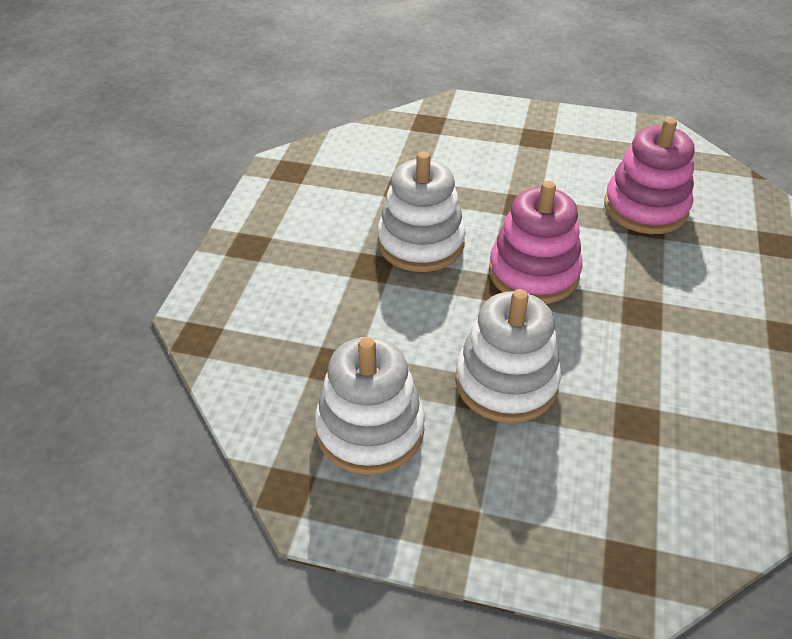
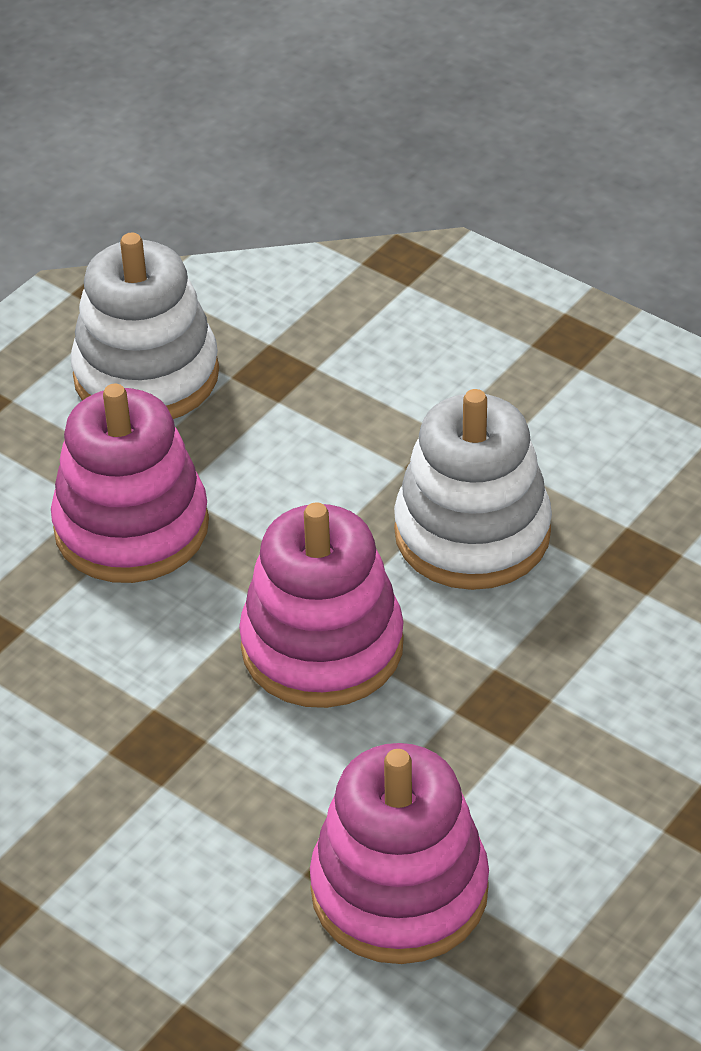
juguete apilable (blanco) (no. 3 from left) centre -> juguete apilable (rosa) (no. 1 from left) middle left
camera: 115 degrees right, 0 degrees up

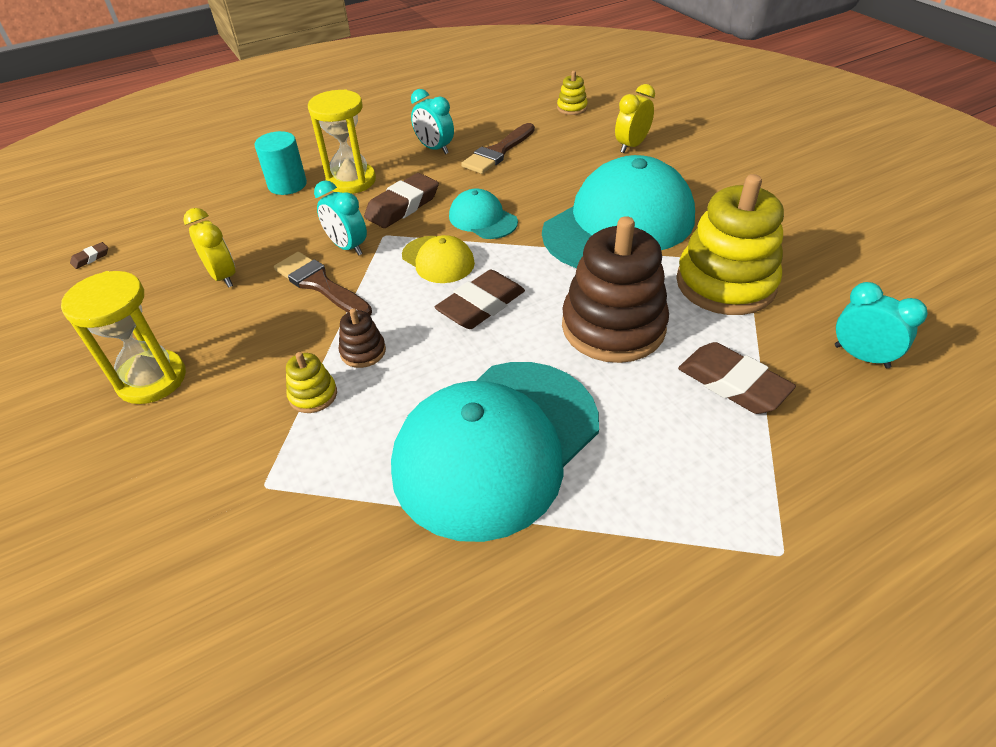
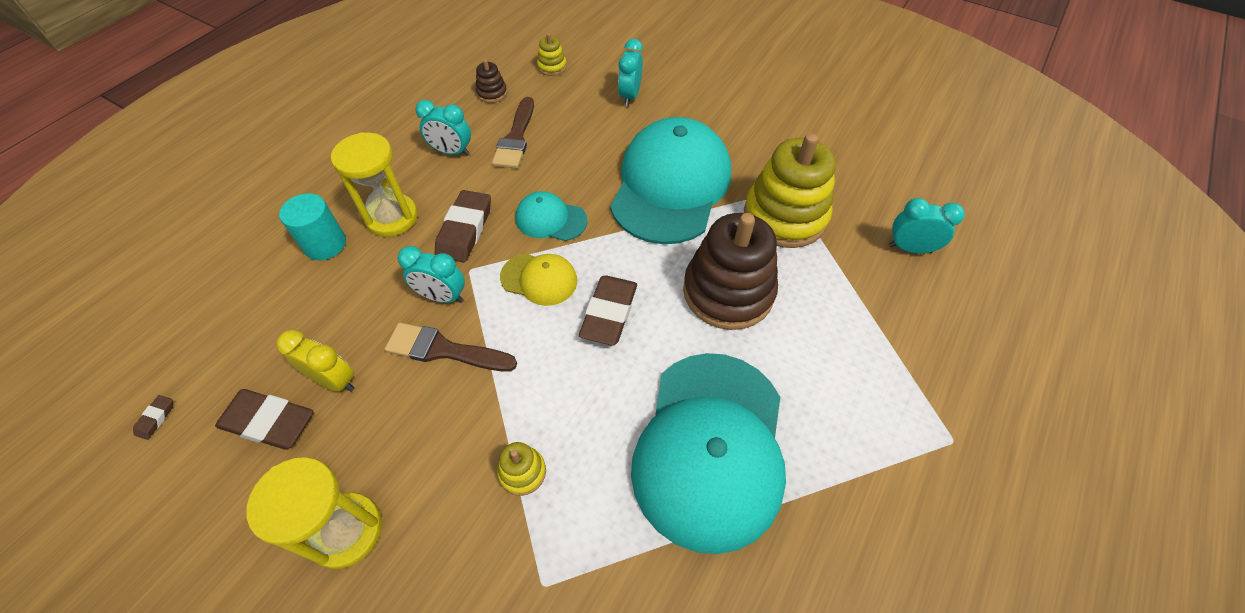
despertador (amarillo) (no. 2 from left) top centre -> despertador (turquesa) (no. 3 from left) top centre
juguete apilable (marrón) (no. 1 from left) centre -> juguete apilable (marrón) (no. 1 from left) top centre, shifted
goma de borrar (marrón) (no. 4 from left in the first image) middle right -> goma de borrar (marrón) (no. 2 from left) bottom left, shifted
camera: 30 degrees left, 10 degrees up

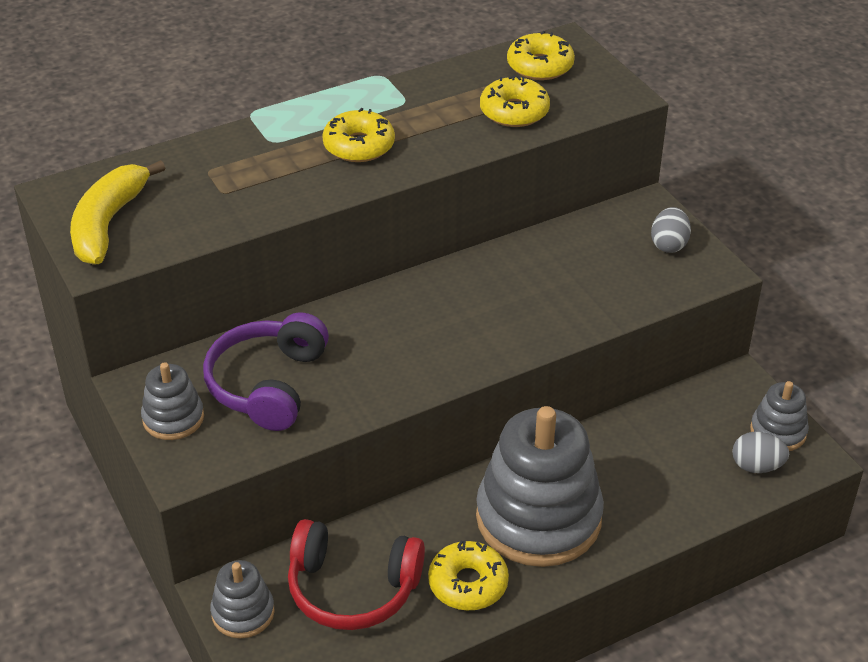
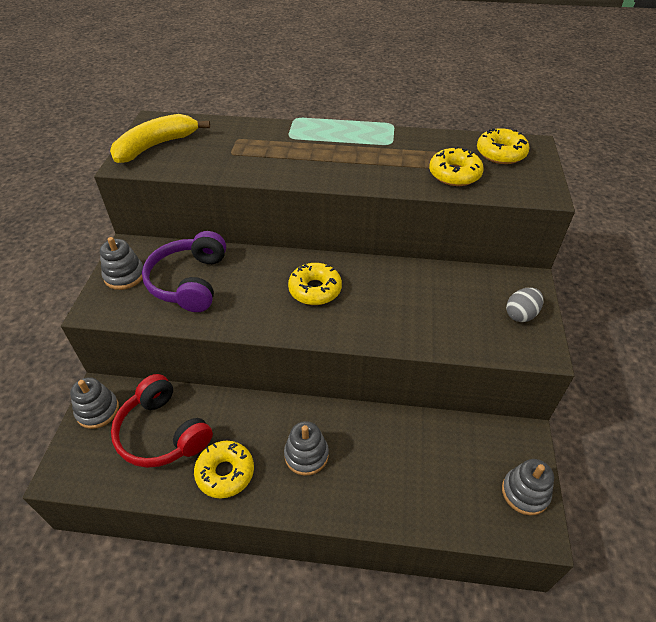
rosquilla (amarillo) (no. 1 from left in the first image) top centre -> rosquilla (amarillo) (no. 2 from left) centre, shifted
auriculares (morado) middle left, 45 degrees counterclockwise
juguete apilable (gris) (no. 3 from left) bottom centre, x0.47
huevo (gris) (no. 2 from left) bottom right -> none
camera: 35 degrees right, 5 degrees up

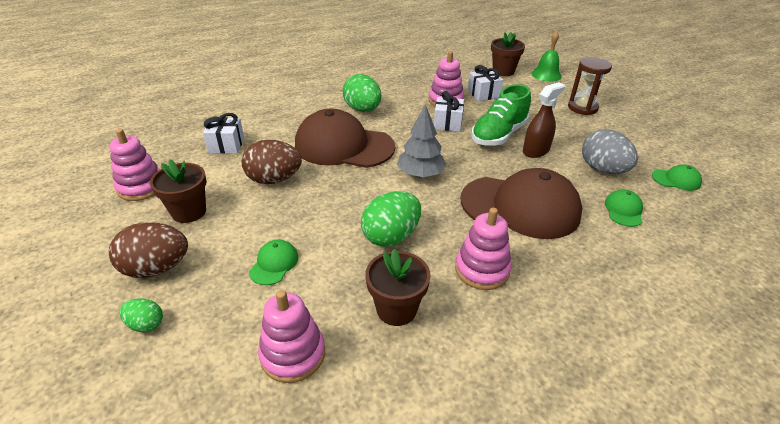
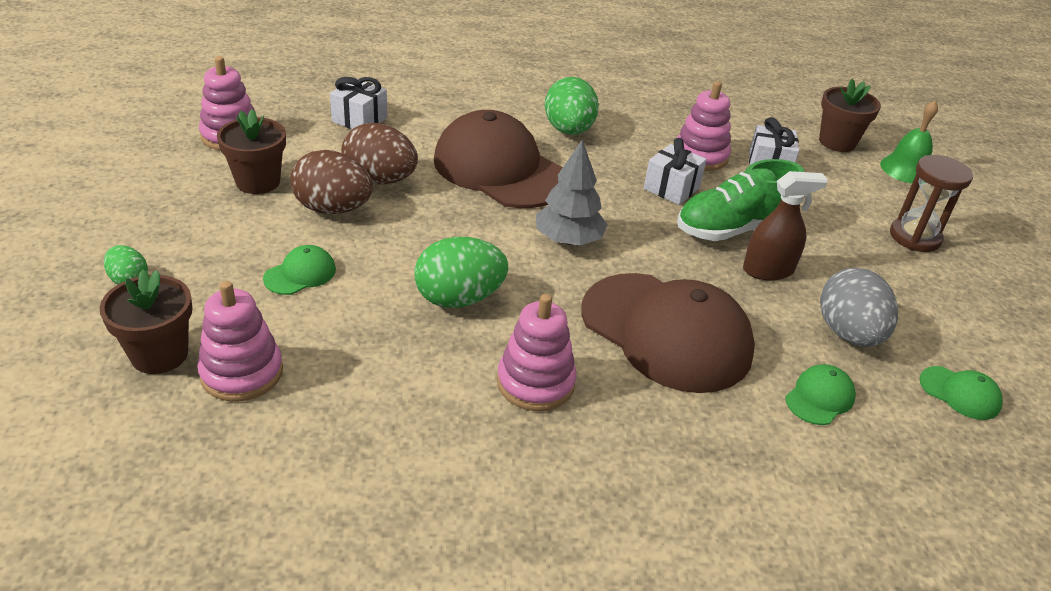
huevo (marrón) (no. 1 from left) middle left -> huevo (marrón) (no. 1 from left) top left, shifted
maceta (marrón) (no. 2 from left in the first image) bottom centre -> maceta (marrón) (no. 1 from left) middle left, shifted
camera: 25 degrees right, 0 degrees up

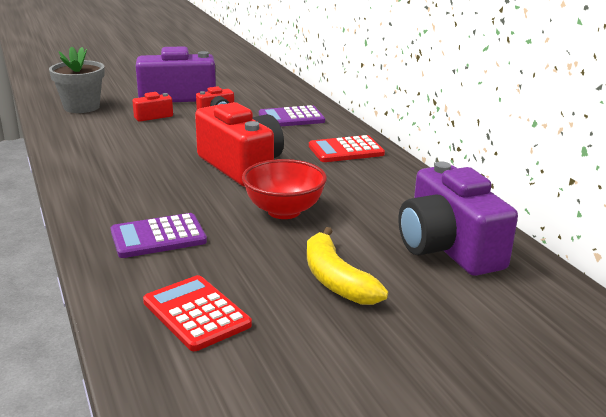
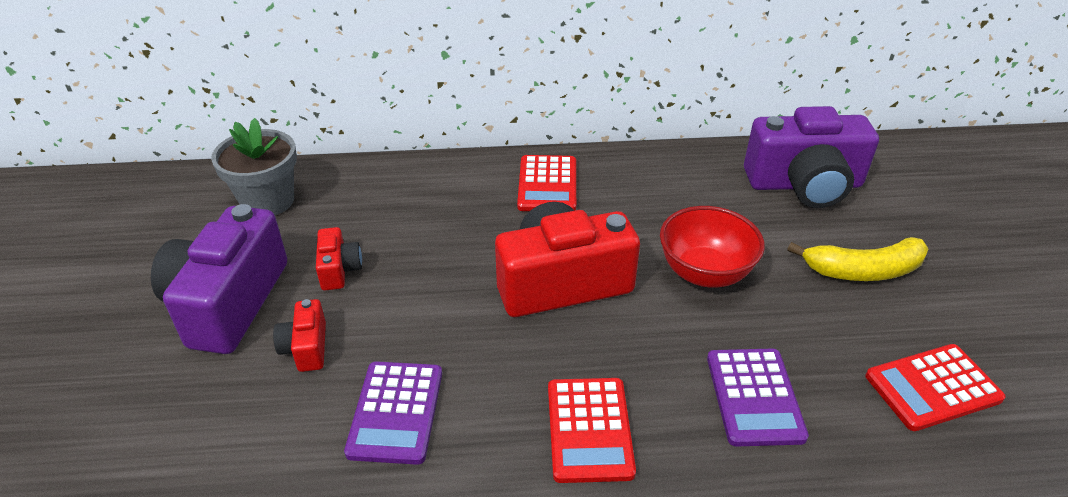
maceta (gris) top left -> maceta (gris) middle left, shifted
calculadora (morado) (no. 2 from left in the first image) top centre -> calculadora (morado) (no. 1 from left) bottom centre, shifted
none -> calculadora (rojo) (no. 2 from left) bottom centre
camera: 70 degrees left, 15 degrees up

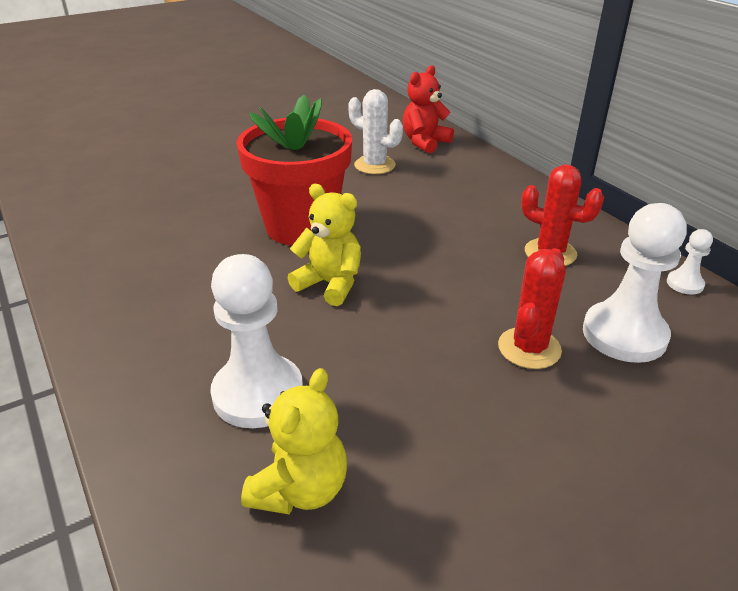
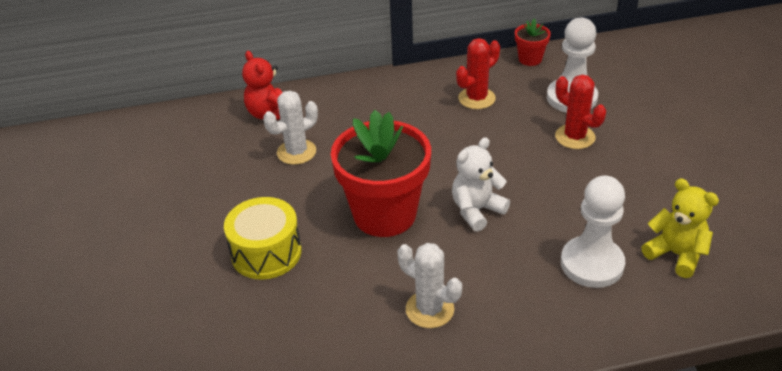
osito (amarillo) (no. 2 from left) centre -> osito (blanco) centre
peón (blanco) (no. 3 from left) middle right -> maceta (rojo) (no. 2 from left) top right
none -> tambor (amarillo) centre
none -> cactus (blanco) (no. 2 from left) bottom centre
camera: 70 degrees left, 5 degrees up

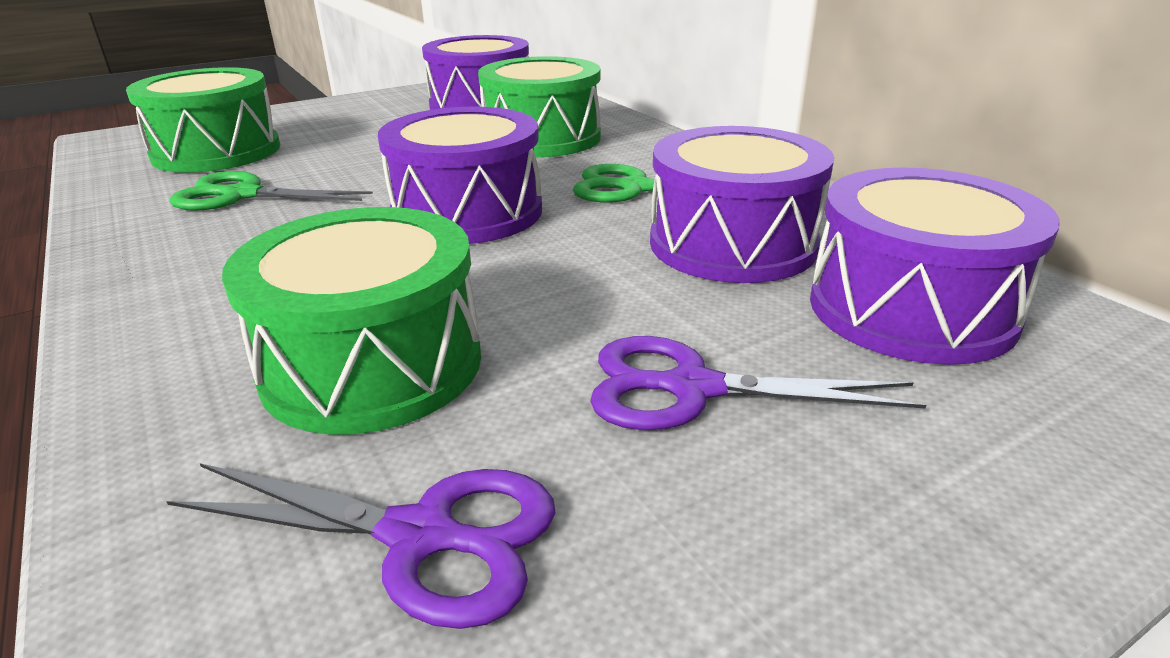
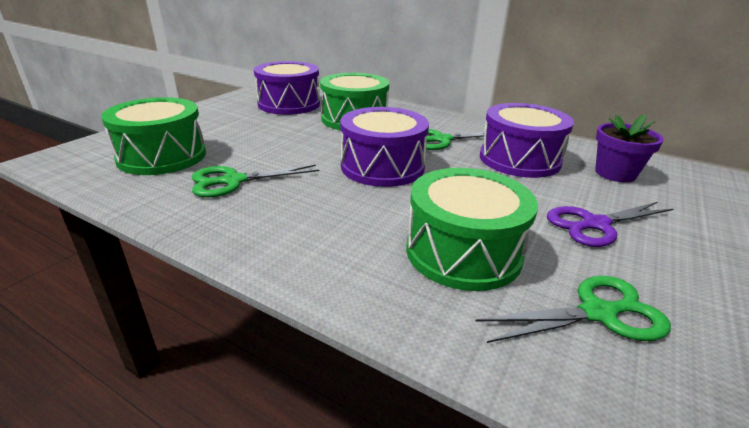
tambor (morado) (no. 4 from left) middle right -> maceta (morado) middle right
tijeras (morado) (no. 1 from left) bottom left -> tijeras (verde) (no. 3 from left) bottom right
camera: 30 degrees left, 0 degrees up

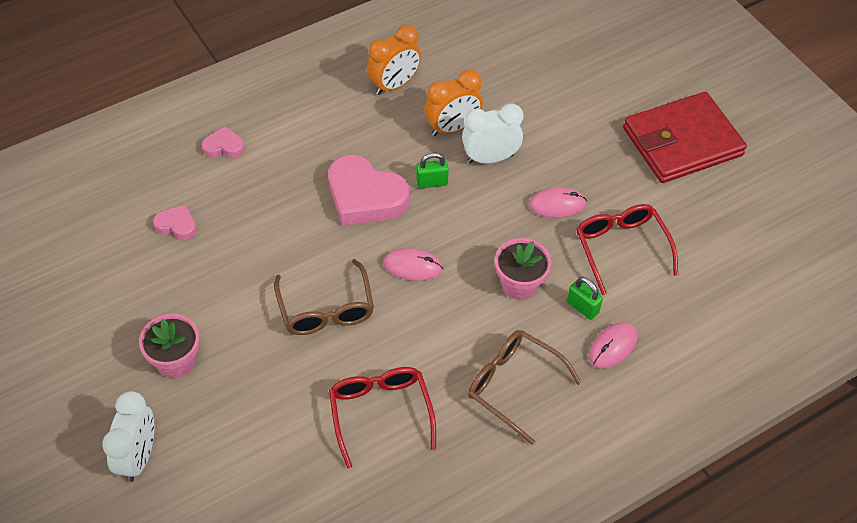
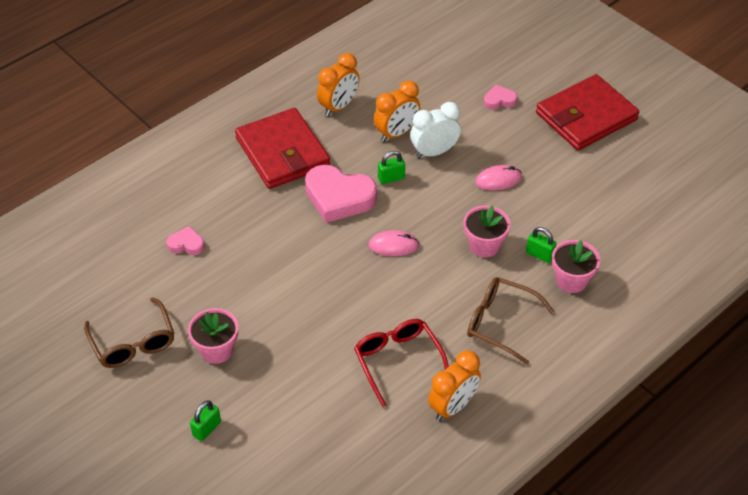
corazón (rosa) (no. 2 from left in the first image) top left -> corazón (rosa) (no. 3 from left) top right, shifted
gafas (rojo) (no. 2 from left) middle right -> none
gafas (marrón) (no. 1 from left) centre -> gafas (marrón) (no. 1 from left) bottom left, shifted
ratón (rosa) (no. 3 from left) middle right -> maceta (rosa) (no. 3 from left) middle right
despertador (blanco) (no. 1 from left) bottom left -> candado (verde) (no. 1 from left) bottom left
none -> cartera (rojo) (no. 1 from left) top centre
none -> despertador (naranja) (no. 3 from left) bottom centre
camera: 10 degrees left, 5 degrees down

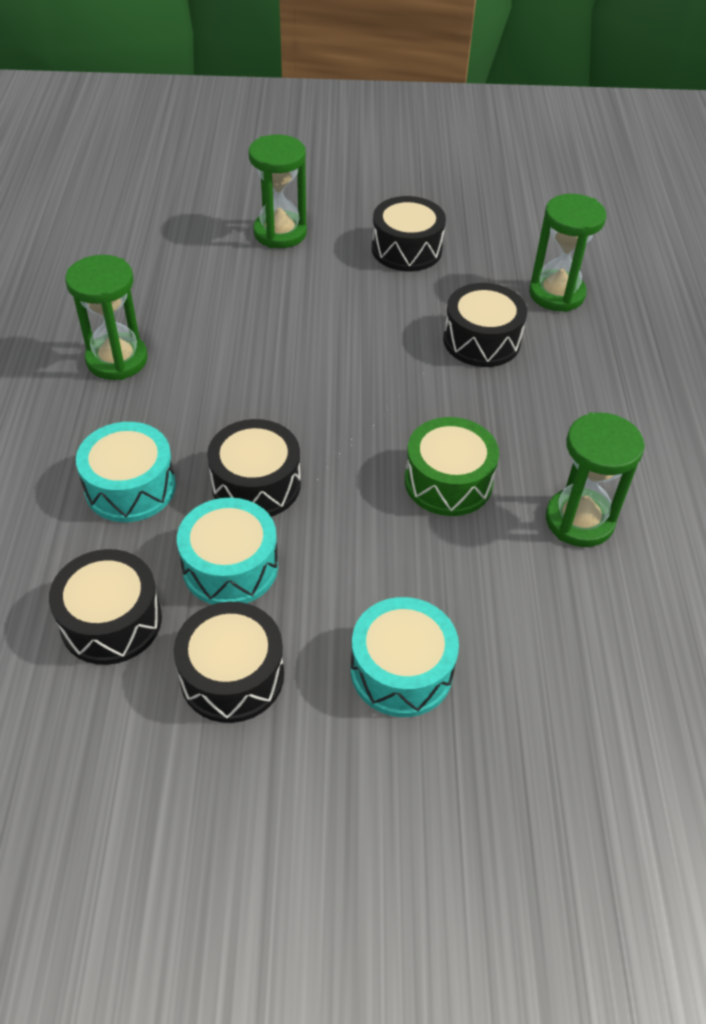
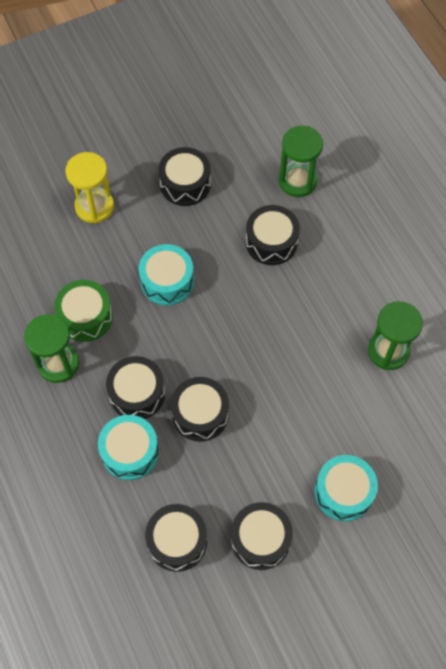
reloj de arena (verde) (no. 2 from left) top centre -> reloj de arena (amarillo) top left
tambor (verde) centre -> tambor (verde) middle left, shifted
tambor (turquesa) (no. 2 from left) middle left -> tambor (turquesa) (no. 2 from left) centre, shifted
none -> tambor (negro) (no. 1 from left) middle left
camera: 25 degrees left, 15 degrees up

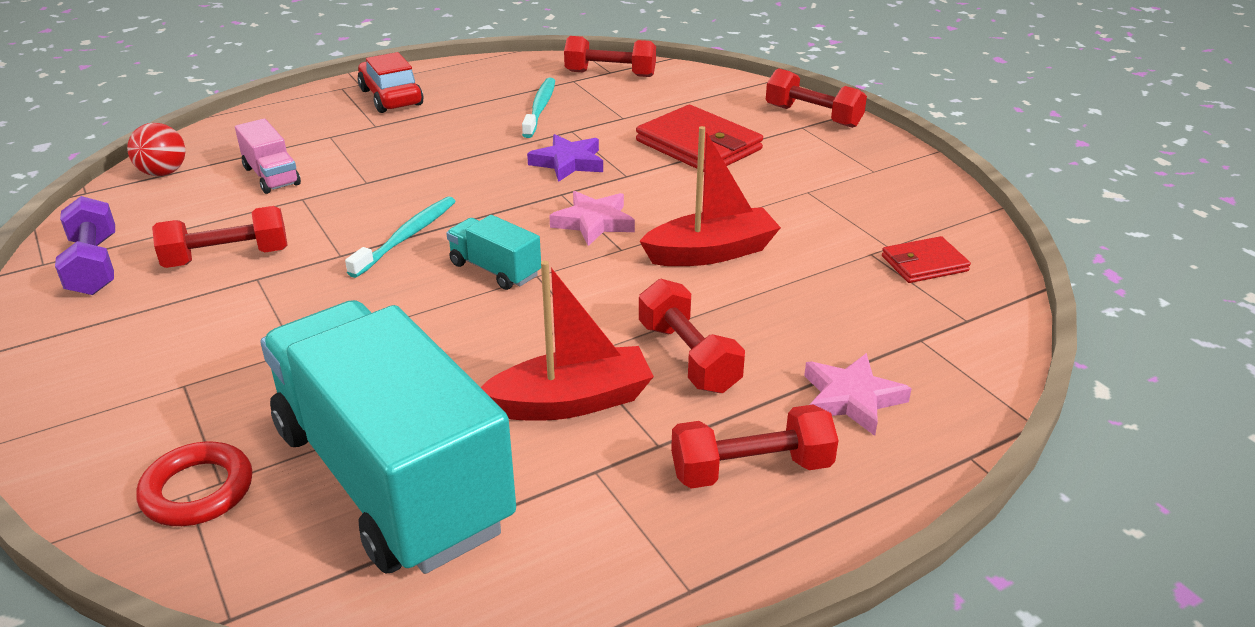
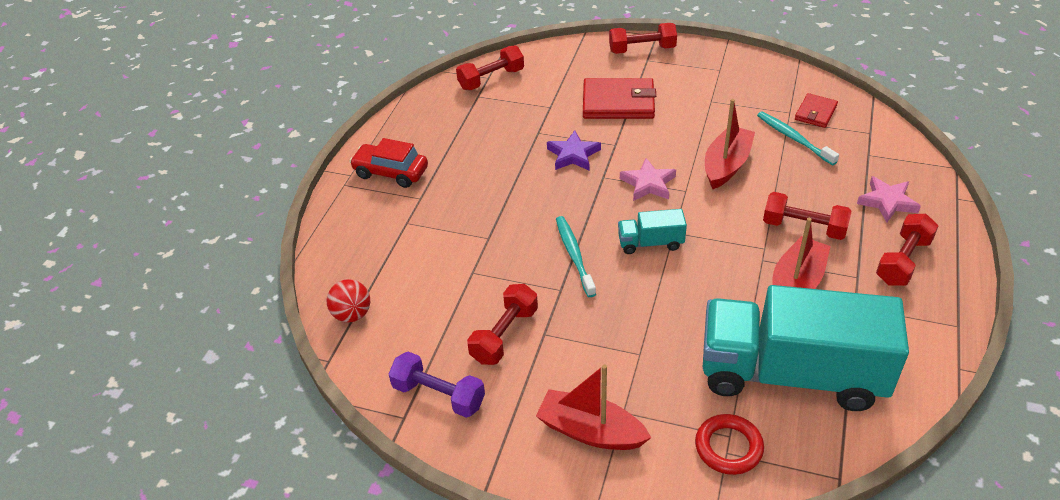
cepillo de dientes (turquesa) (no. 2 from left) top centre -> cepillo de dientes (turquesa) (no. 2 from left) top right, shifted
camión (rosa) top left -> none
none -> barco (rojo) (no. 1 from left) bottom centre
camera: 40 degrees left, 10 degrees up

